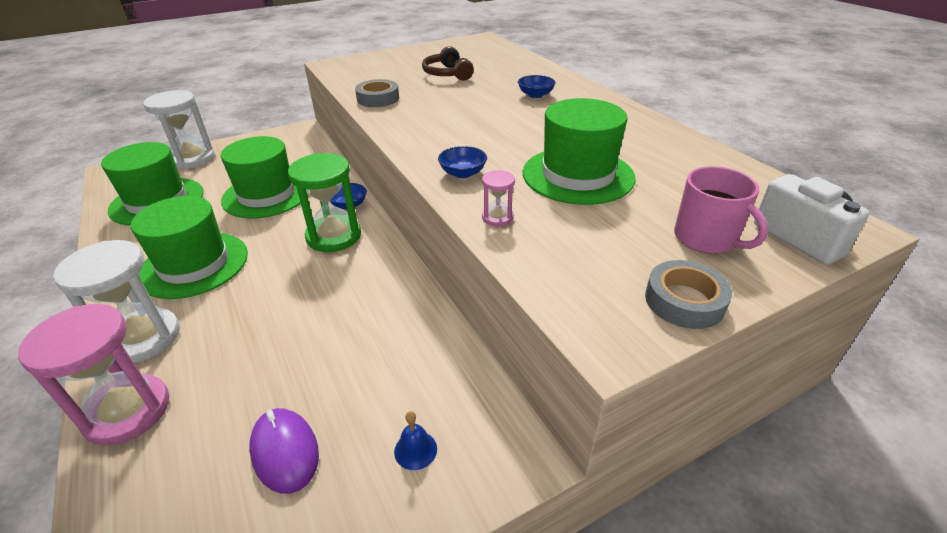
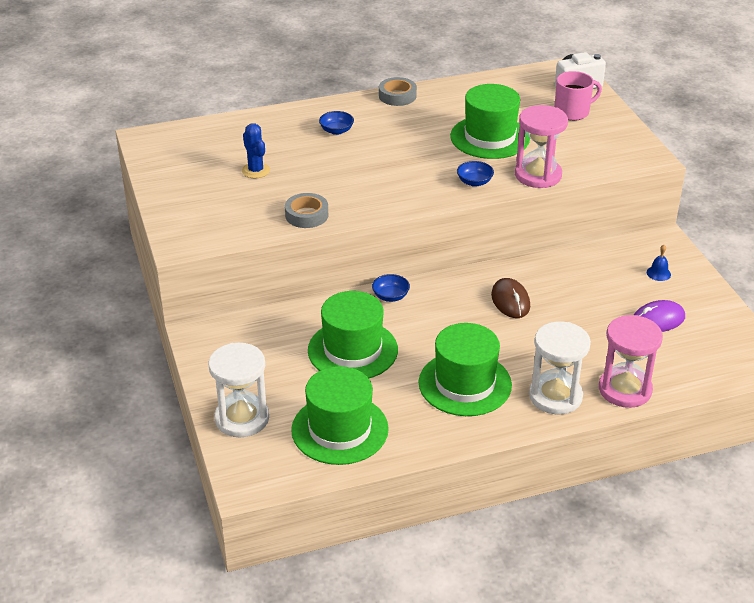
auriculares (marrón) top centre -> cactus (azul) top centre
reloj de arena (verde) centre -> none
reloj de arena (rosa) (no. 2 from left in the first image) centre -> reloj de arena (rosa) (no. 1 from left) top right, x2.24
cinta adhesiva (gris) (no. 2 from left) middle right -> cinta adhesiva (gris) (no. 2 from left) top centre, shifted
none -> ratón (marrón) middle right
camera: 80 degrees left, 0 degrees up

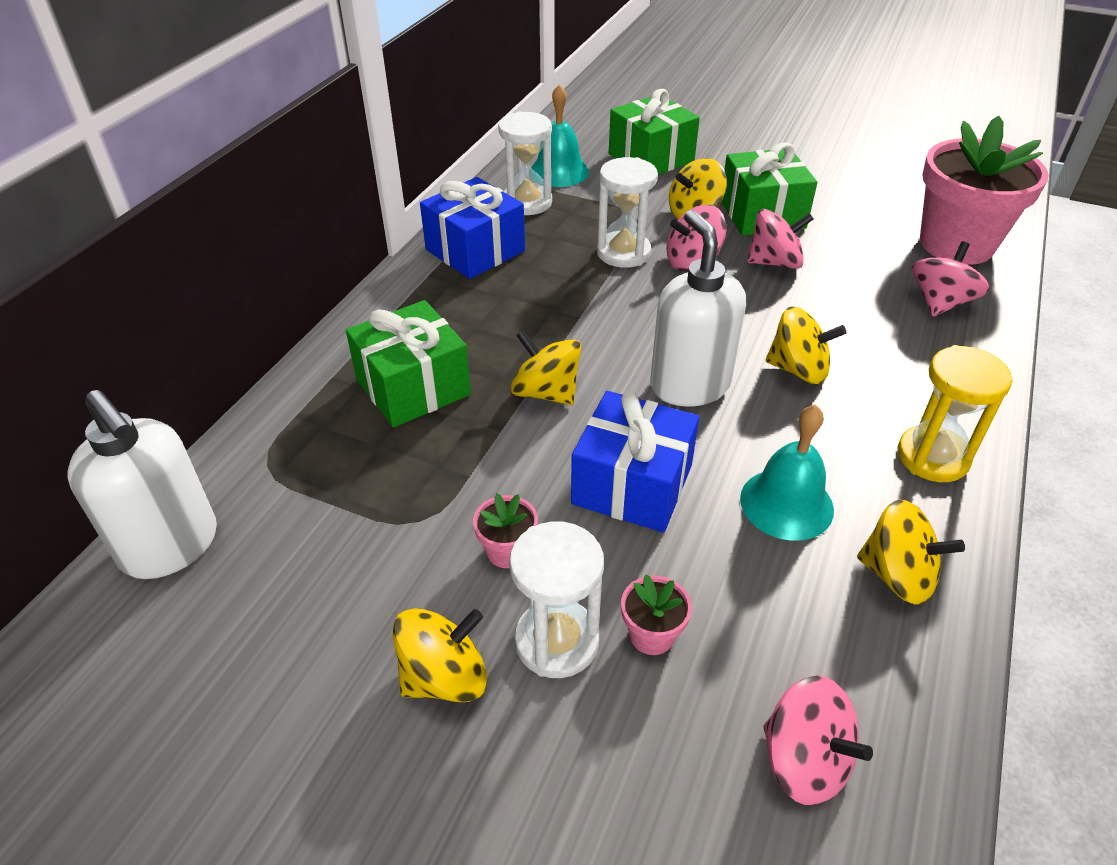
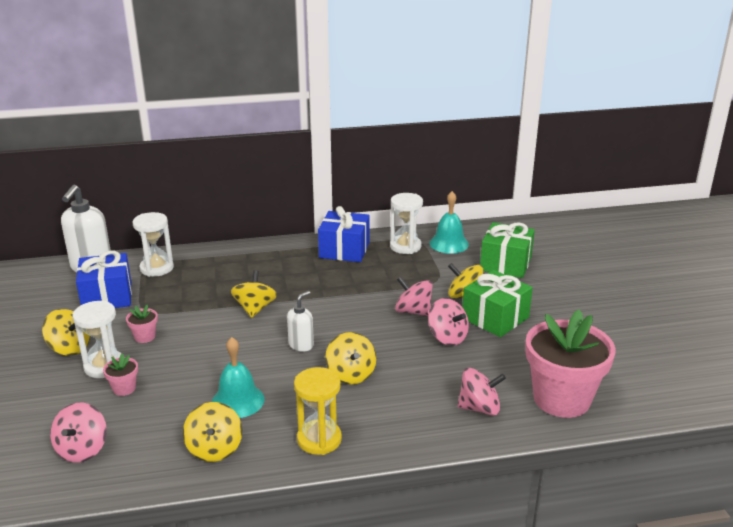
reloj de arena (blanco) (no. 3 from left in the first image) top centre -> reloj de arena (blanco) (no. 2 from left) middle left, shifted
dispensador de jabón (blanco) (no. 2 from left) centre, x0.55
regalo (verde) (no. 1 from left) centre -> none
regalo (azul) (no. 2 from left in the first image) centre -> regalo (azul) (no. 1 from left) middle left, shifted
camera: 55 degrees right, 15 degrees down

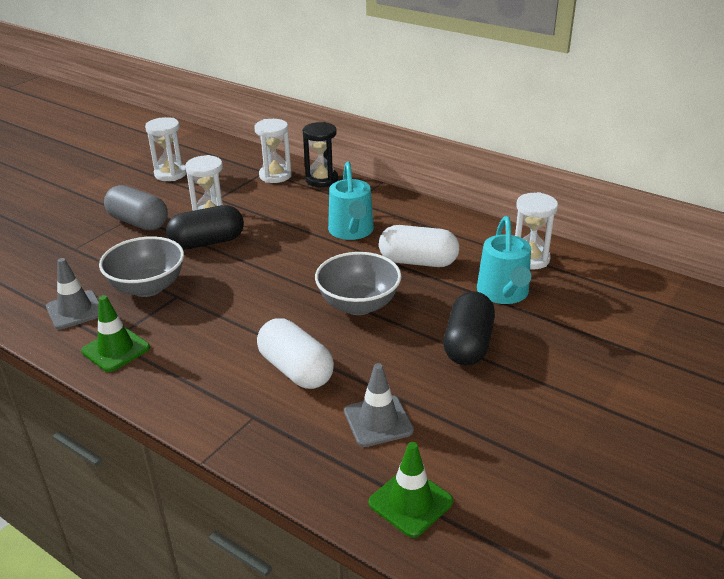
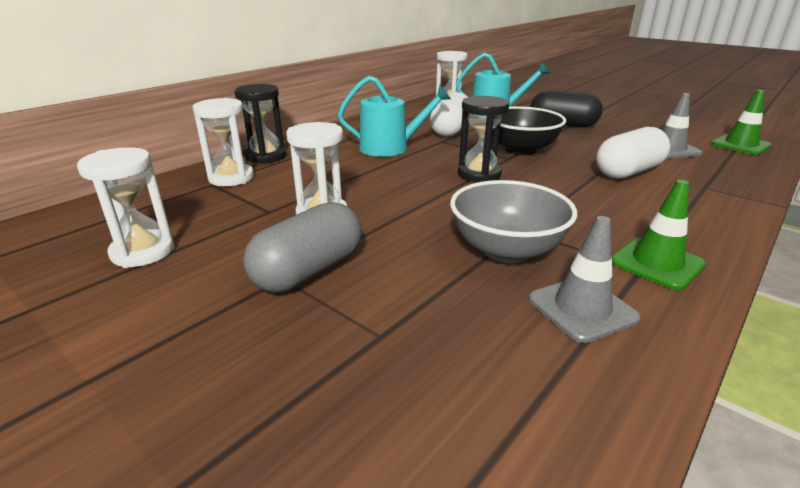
cápsula (negro) (no. 1 from left) middle left -> none
cuenco (gris) (no. 2 from left) centre -> cuenco (negro) top centre
none -> reloj de arena (negro) (no. 2 from left) top centre
camera: 85 degrees left, 5 degrees down

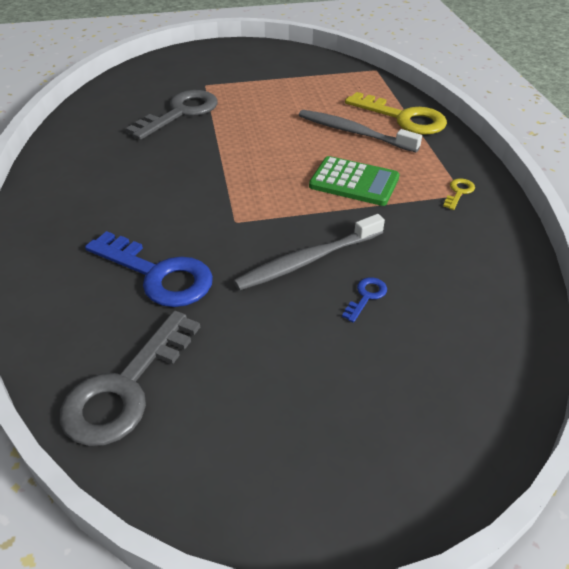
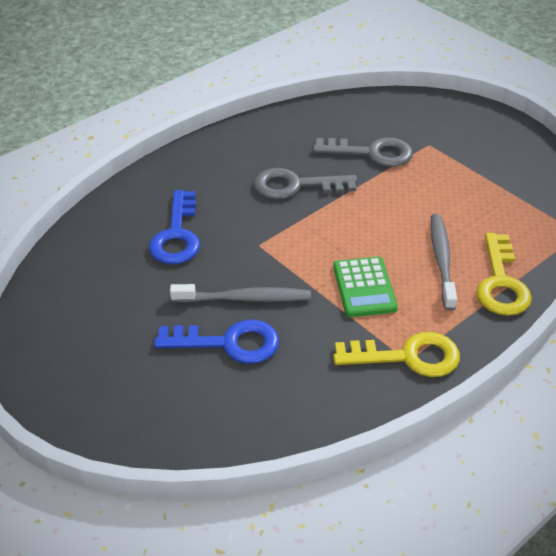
llave (amarillo) (no. 2 from left in the first image) middle right -> llave (amarillo) (no. 1 from left) middle right, x2.32
cepillo de dientes (gris) (no. 1 from left) centre, 150 degrees clockwise
llave (azul) (no. 2 from left) centre, x2.32
llave (gris) (no. 1 from left) middle left -> llave (gris) (no. 1 from left) top centre, shifted
camera: 60 degrees right, 0 degrees up

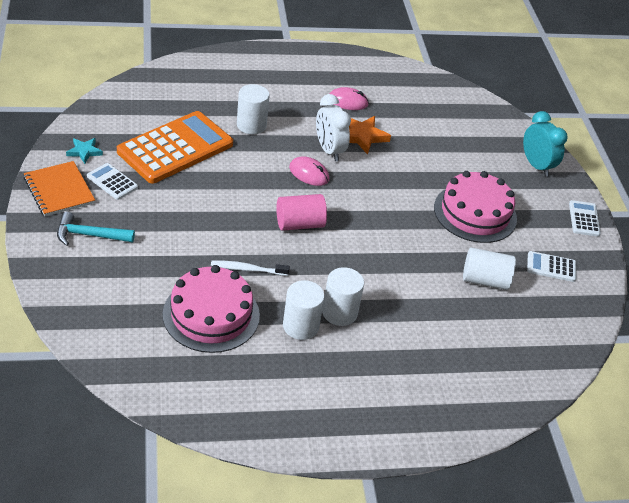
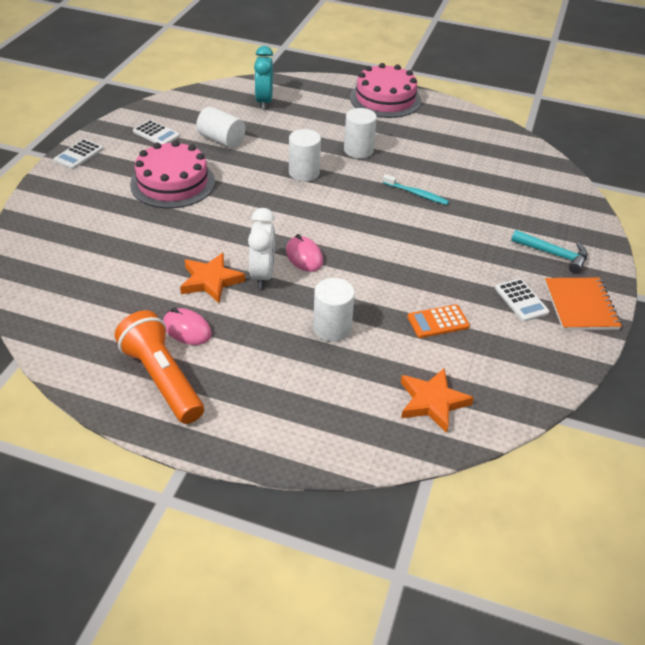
calculadora (naranja) top left -> calculadora (naranja) middle right, x0.44
despertador (turquesa) top right -> despertador (turquesa) top centre, shifted
estrella (turquesa) top left -> none
cilindro (rosa) centre -> none
cepillo de dientes (blanco) centre -> cepillo de dientes (turquesa) top centre
tarta (rosa) (no. 1 from left in the first image) centre -> tarta (rosa) (no. 2 from left) top centre, shifted
cilindro (blanco) (no. 2 from left) centre -> cilindro (blanco) (no. 2 from left) top centre, shifted
none -> lámpara de mano (naranja) middle left
none -> estrella (naranja) (no. 2 from left) middle right
camera: 150 degrees left, 0 degrees up

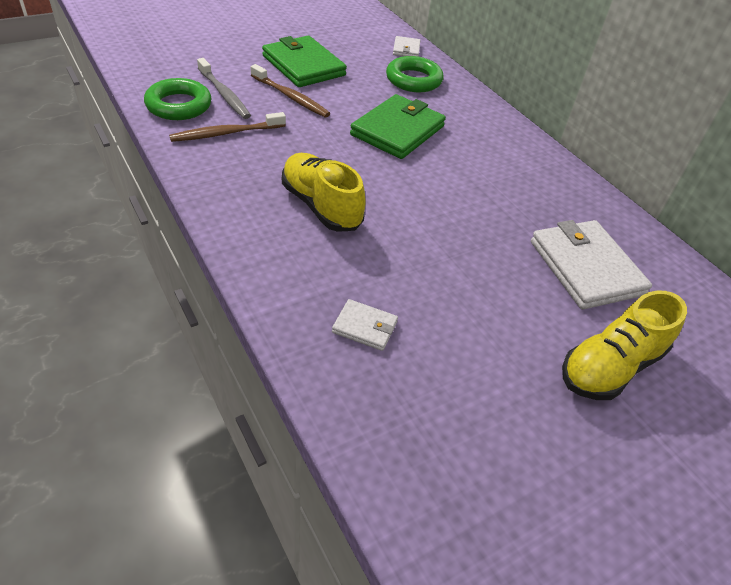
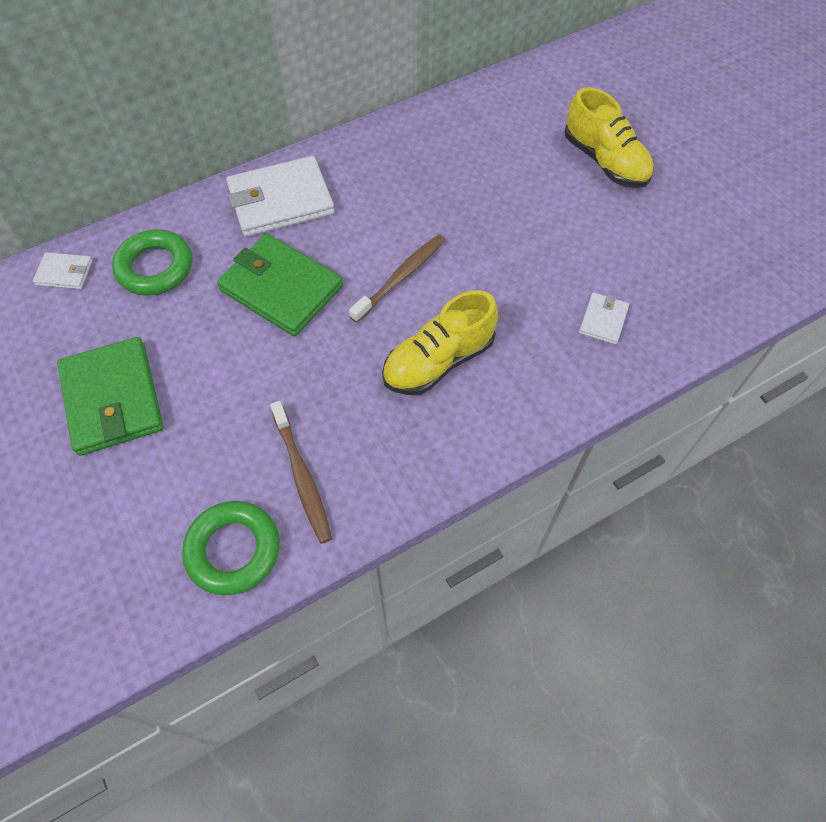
cartera (verde) (no. 1 from left) top centre -> cartera (verde) (no. 1 from left) middle left, 75 degrees counterclockwise
cepillo de dientes (gris) top left -> none
cepillo de dientes (marrón) (no. 2 from left) top centre -> cepillo de dientes (marrón) (no. 2 from left) centre, shifted
cartera (blanco) (no. 3 from left in the first image) middle right -> cartera (blanco) (no. 2 from left) top centre, shifted
camera: 85 degrees left, 15 degrees up

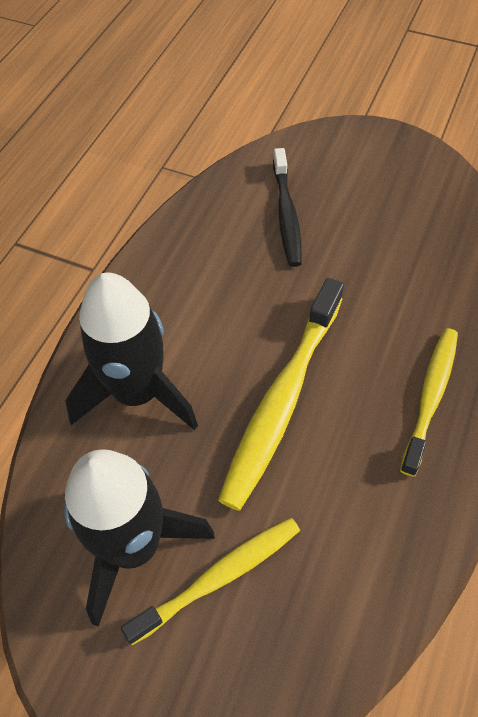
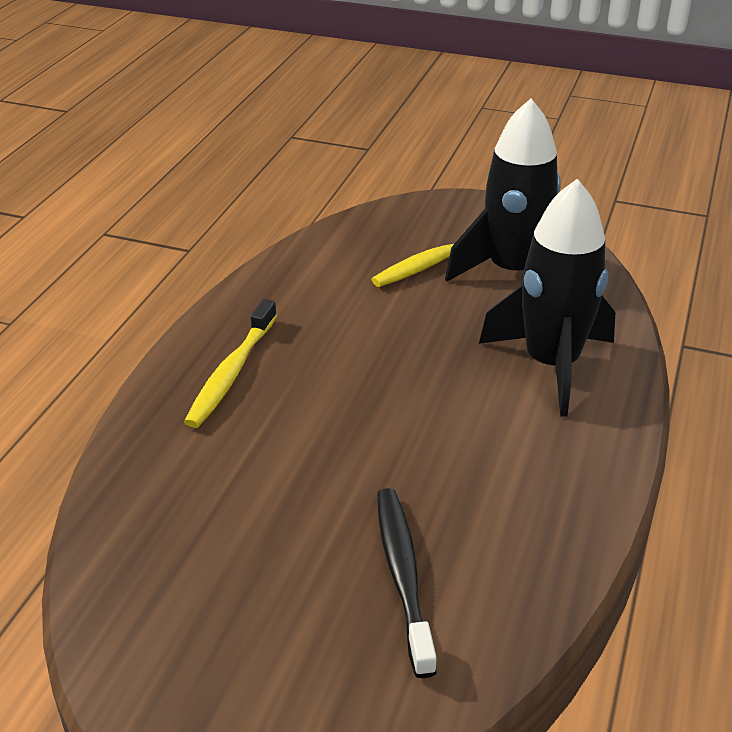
cepillo de dientes (amarillo) (no. 2 from left) centre -> none
camera: 175 degrees right, 20 degrees down

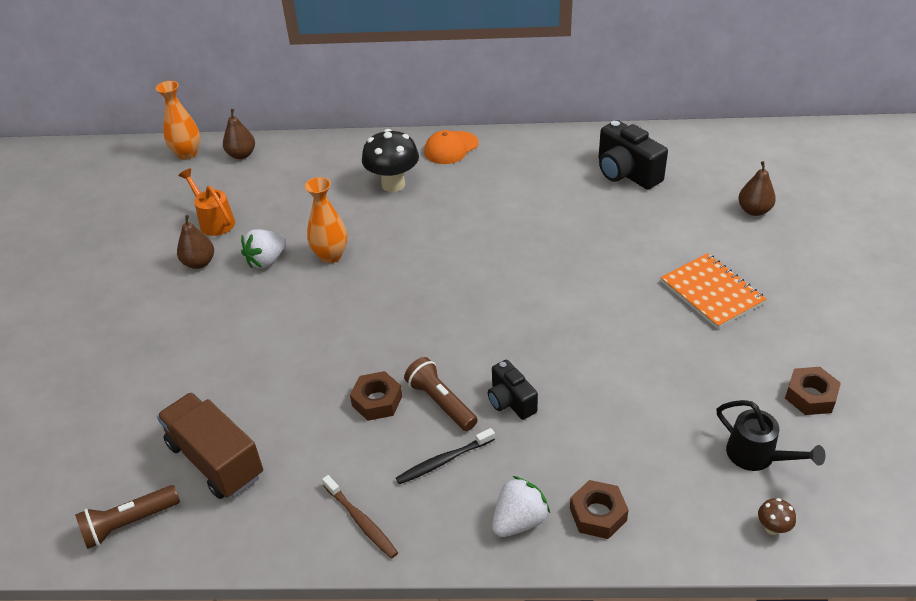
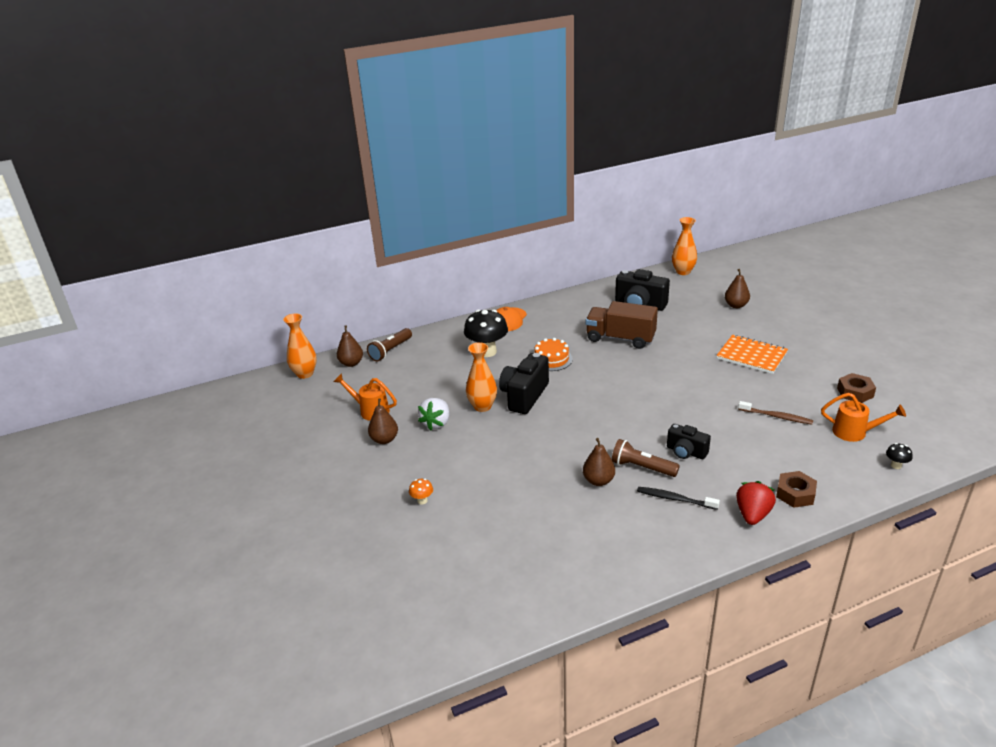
tuerca (marrón) (no. 1 from left) centre -> pera (marrón) (no. 3 from left) centre
camión (marrón) bottom left -> camión (marrón) centre, shifted
regadera (negro) bottom right -> regadera (naranja) (no. 2 from left) middle right
cepillo de dientes (negro) bottom centre -> cepillo de dientes (negro) bottom right, 75 degrees clockwise
cepillo de dientes (marrón) bottom centre -> cepillo de dientes (marrón) middle right, shifted
fresa (blanco) (no. 2 from left) bottom centre -> fresa (rojo) bottom right
lámpara de mano (marrón) (no. 1 from left) bottom left -> lámpara de mano (marrón) (no. 1 from left) centre, shifted
seta (marrón) bottom right -> seta (negro) (no. 2 from left) middle right
none -> florero (naranja) (no. 3 from left) top right
none -> tarta (naranja) centre
none -> cámara (negro) (no. 1 from left) centre
none -> seta (naranja) centre
camera: 25 degrees left, 10 degrees down

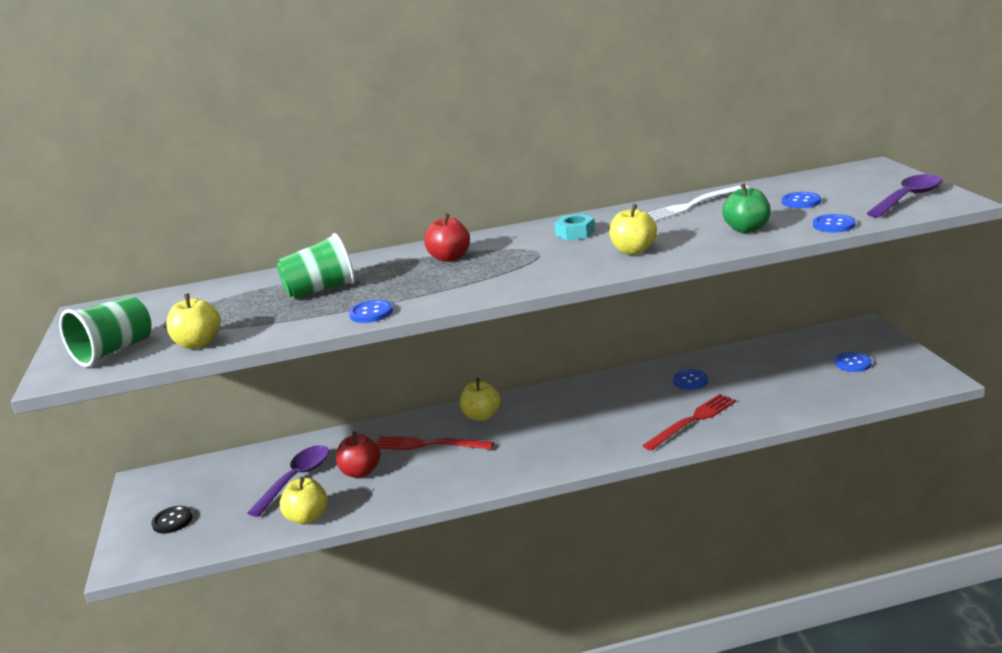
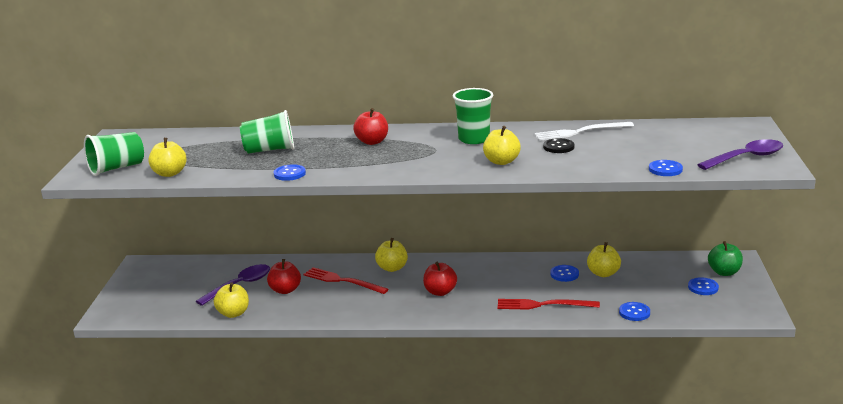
manzana (verde) top right -> manzana (verde) middle right, shifted
botón (azul) (no. 3 from left) top right -> botón (azul) (no. 3 from left) bottom right, shifted
tuerca (turquesa) centre -> vaso (verde) (no. 3 from left) top centre
tenedor (rojo) (no. 2 from left) middle right -> tenedor (rojo) (no. 2 from left) bottom centre, 150 degrees counterclockwise
botón (negro) bottom left -> botón (negro) centre, shifted
none -> manzana (amarillo) (no. 5 from left) middle right
none -> manzana (rojo) (no. 3 from left) bottom centre
camera: 15 degrees right, 0 degrees up

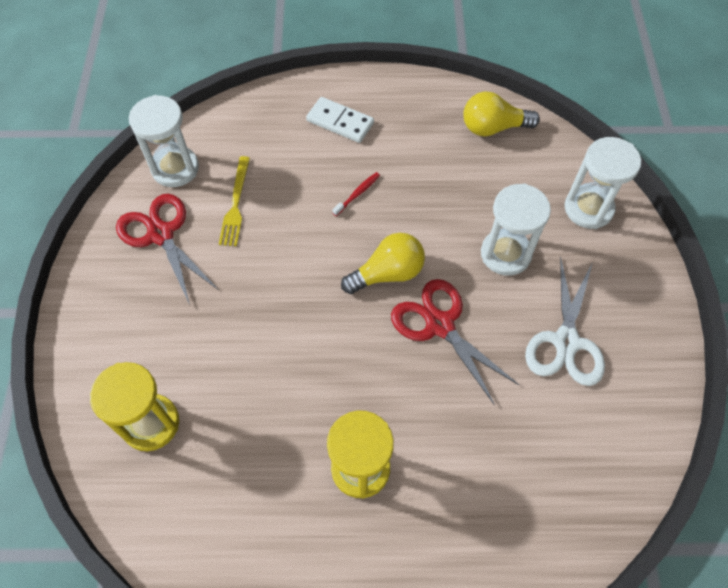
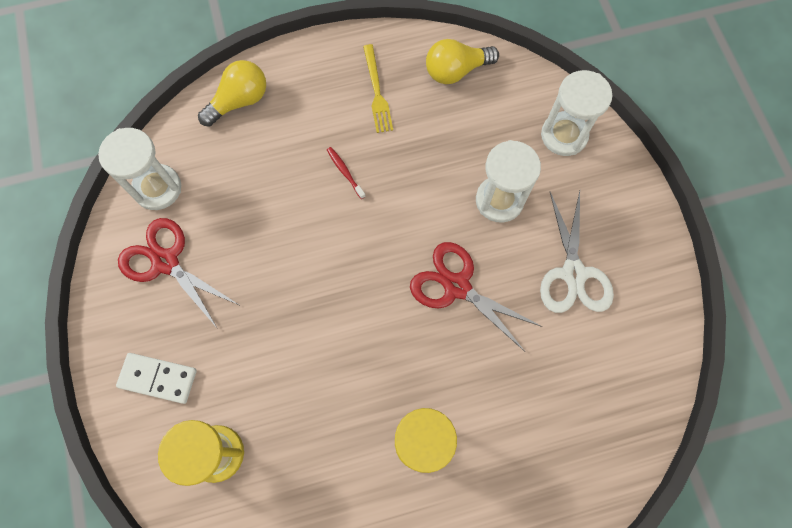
ficha de dominó (blanco) top centre -> ficha de dominó (blanco) bottom left, shifted
tenedor (amarillo) middle left -> tenedor (amarillo) top centre, shifted
cepillo de dientes (rojo) top centre, 60 degrees counterclockwise
bombilla (amarillo) (no. 1 from left) centre -> bombilla (amarillo) (no. 1 from left) top left, shifted
camera: 15 degrees left, 10 degrees up

